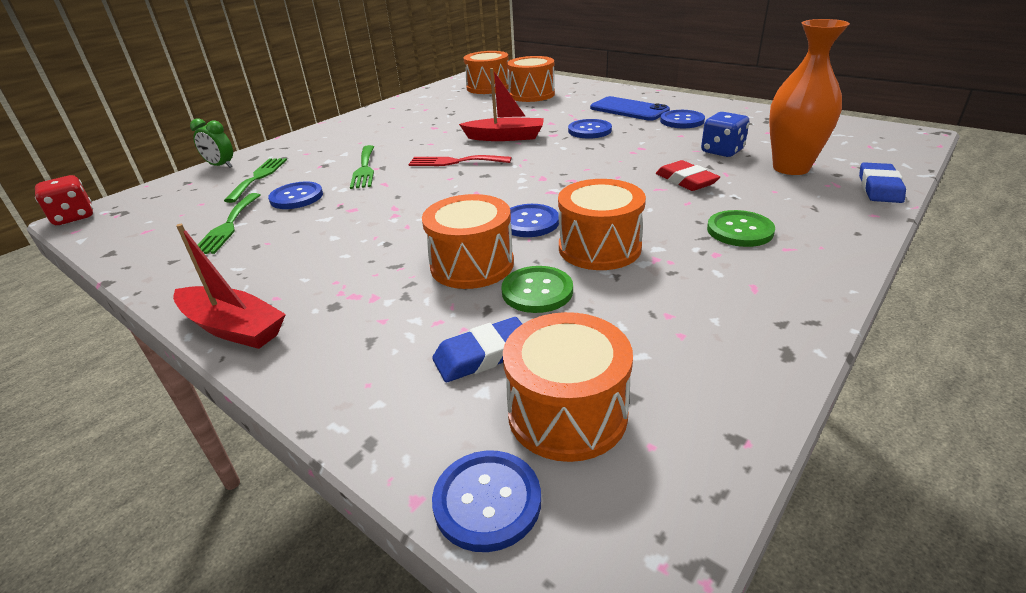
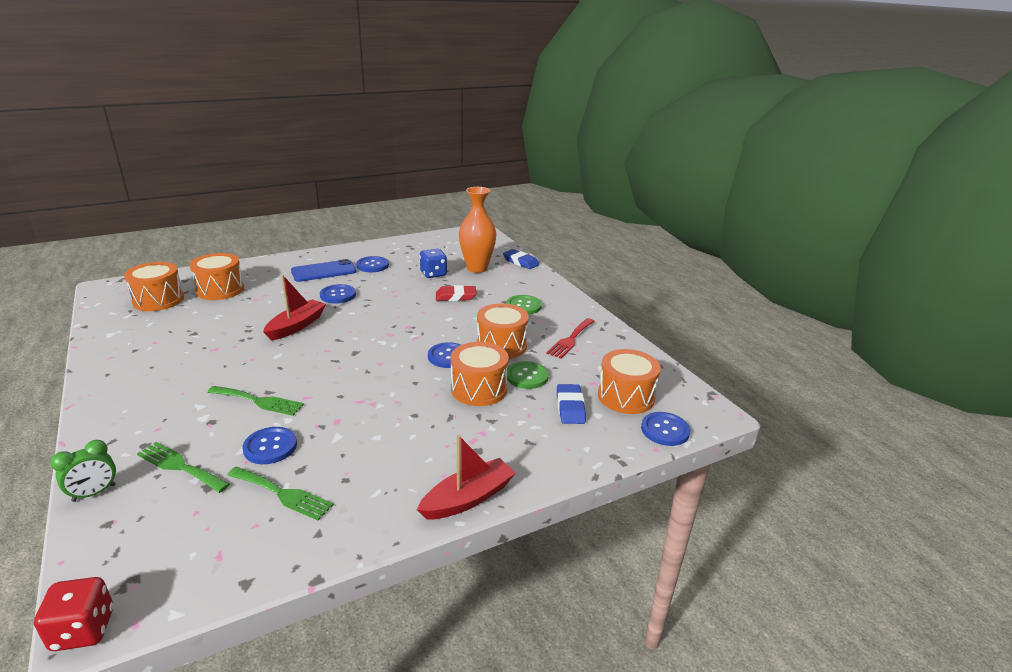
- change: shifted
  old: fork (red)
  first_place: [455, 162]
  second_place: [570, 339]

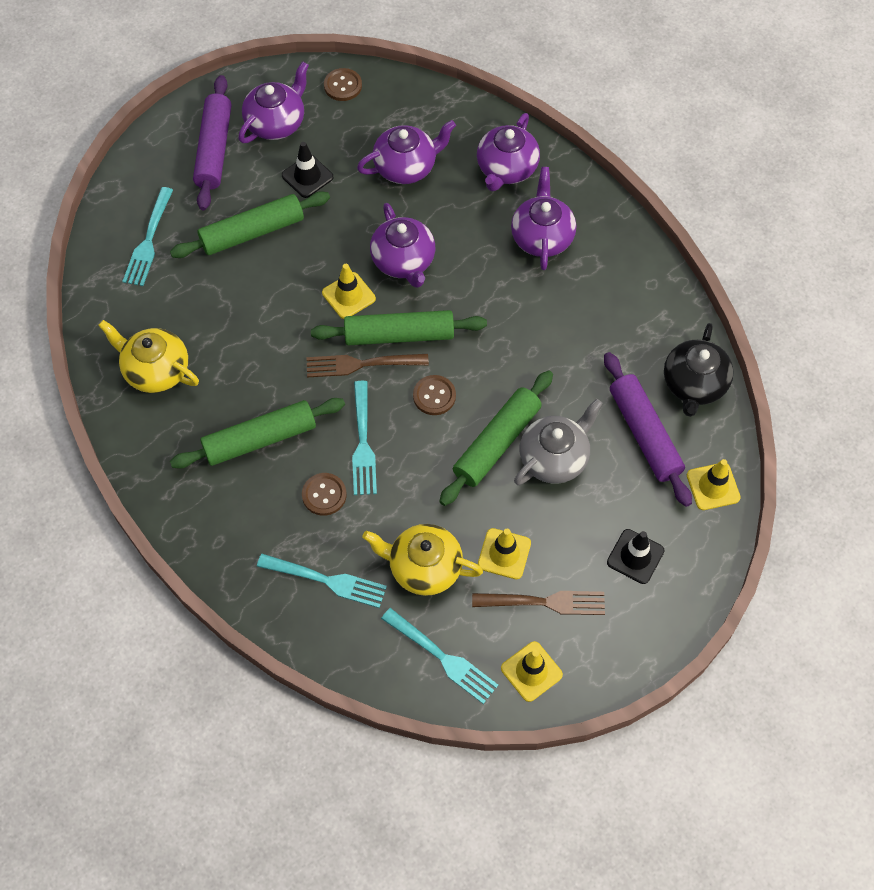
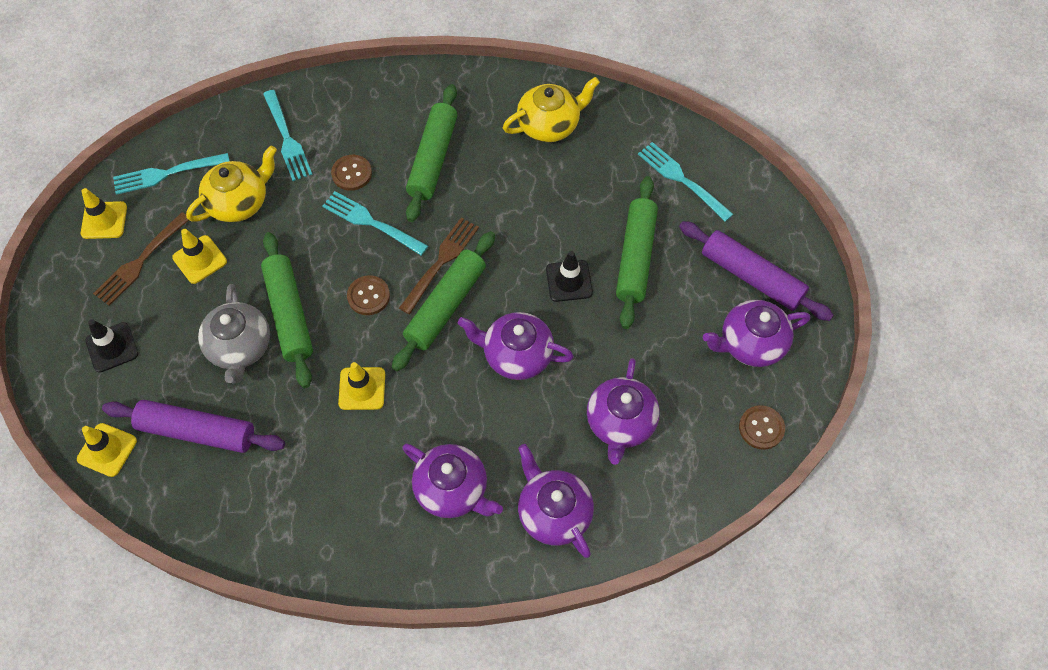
- change: rotated
  old: teapot (purple)
  first_place: [276, 123]
  second_place: [751, 343]
  degrees: 90
- change: rotated
  old: fork (turquoise)
  first_place: [325, 580]
  second_place: [286, 138]
  degrees: -75
- change: shifted
  old: traffic cone (black)
  first_place: [307, 176]
  second_place: [569, 281]
- change: shifted
  old: traffic cone (yellow)
  first_place: [348, 296]
  second_place: [362, 388]
- change: gone
  old: teapot (black)
  first_place: [694, 384]

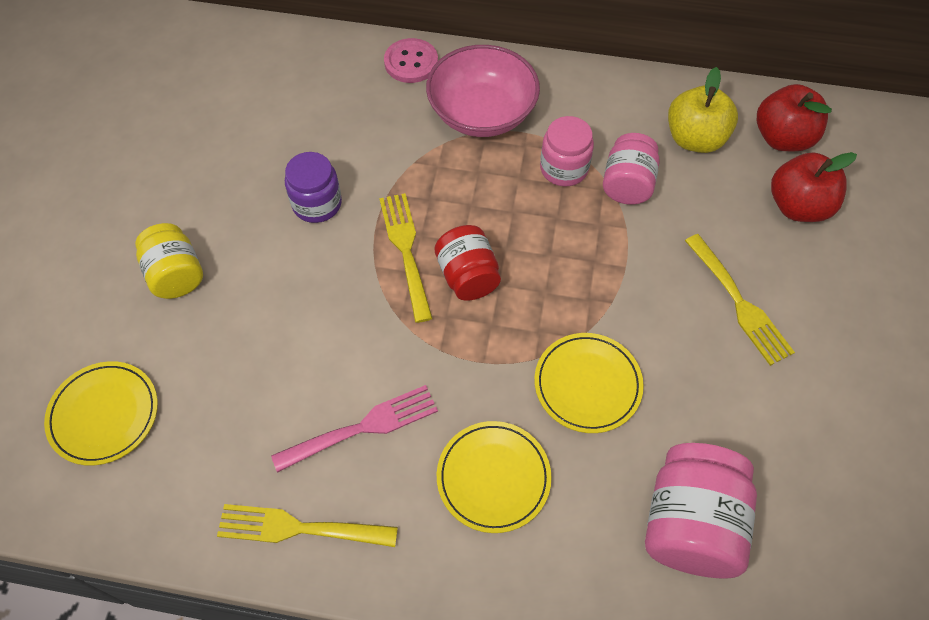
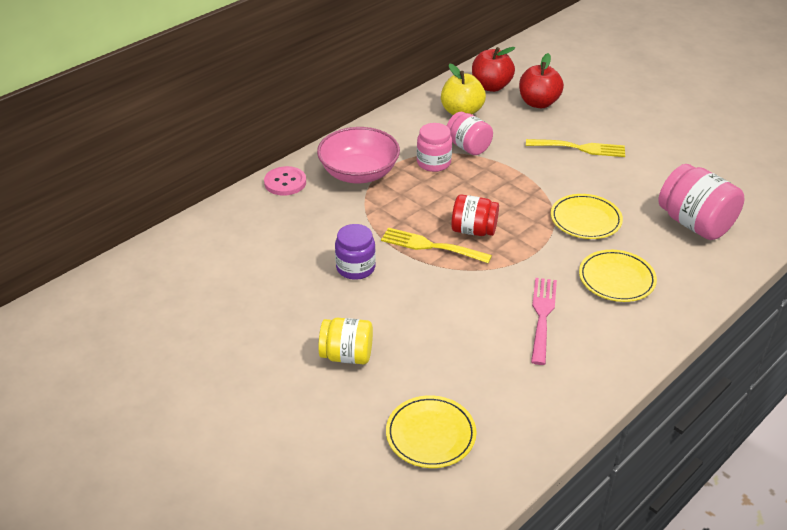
- change: gone
  old: fork (yellow)
  first_place: [300, 528]

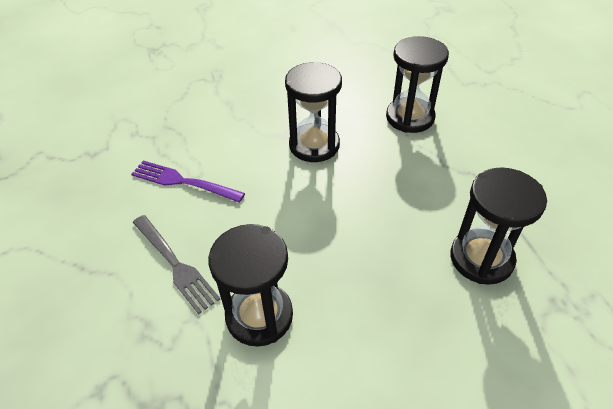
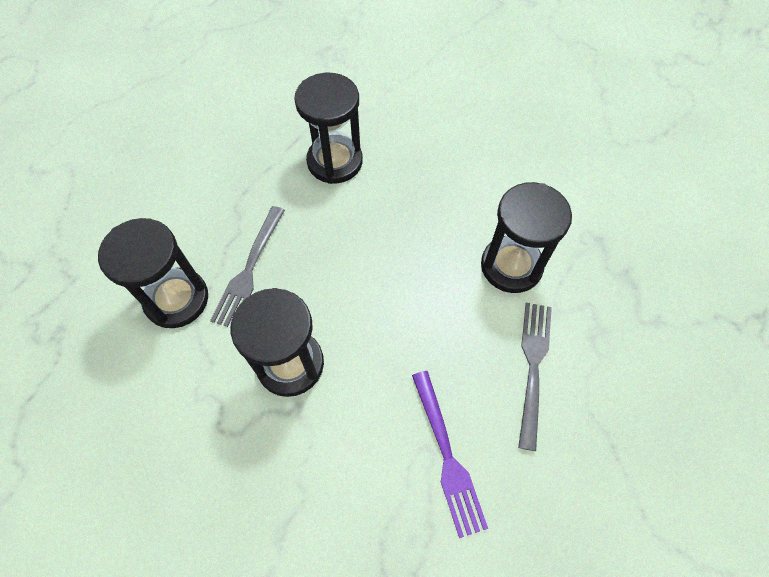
- change: new
  new: fork (grey)
  second_place: [249, 269]

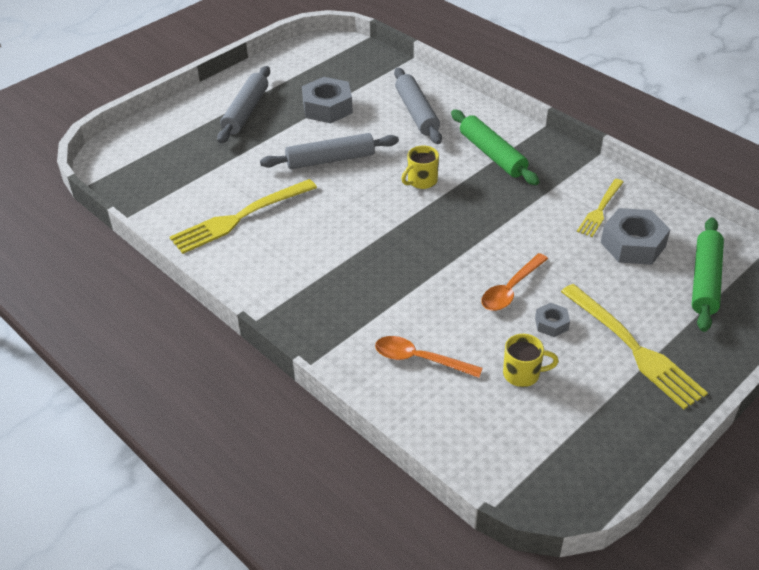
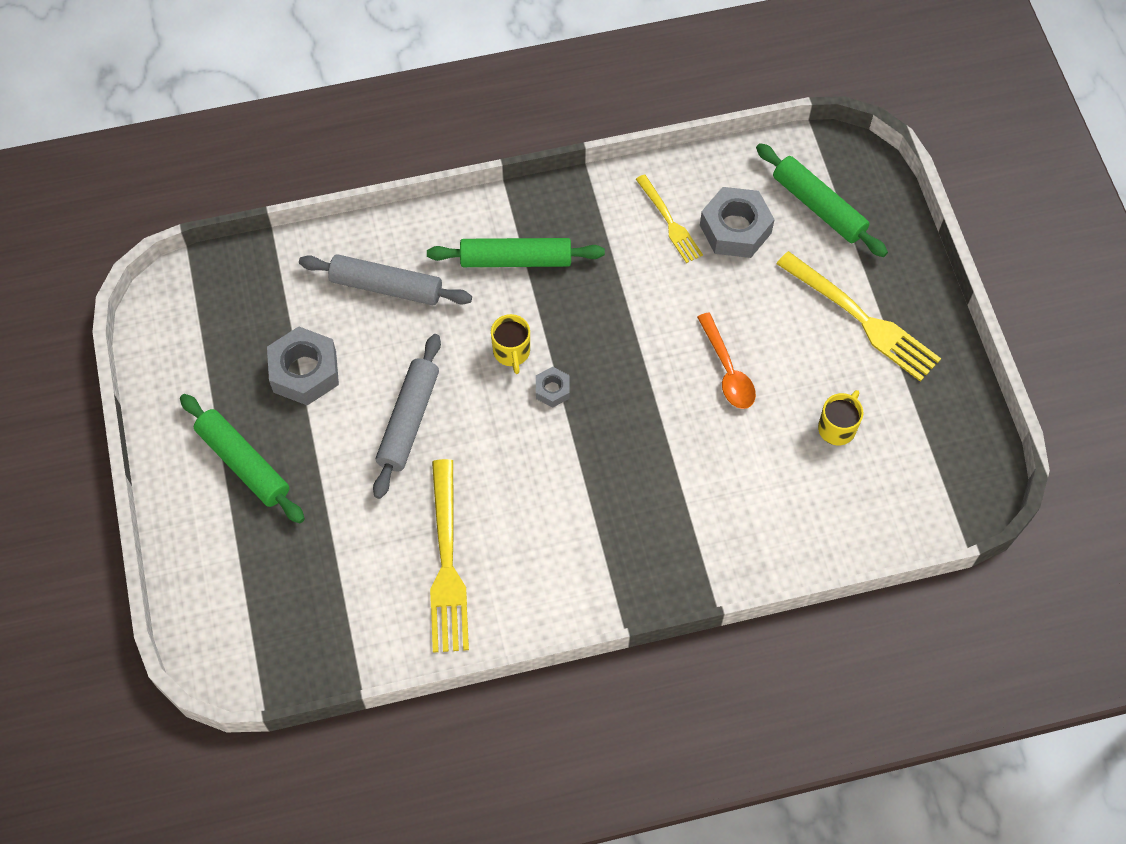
- change: repainted
  old: rolling pin (grey)
  new: rolling pin (green)
  first_place: [246, 111]
  second_place: [244, 463]
- change: gone
  old: spoon (orange)
  first_place: [419, 359]
- change: shifted
  old: nut (grey)
  first_place: [551, 324]
  second_place: [552, 390]
- change: rotated
  old: fork (yellow)
  first_place: [635, 349]
  second_place: [863, 320]
  degrees: 45

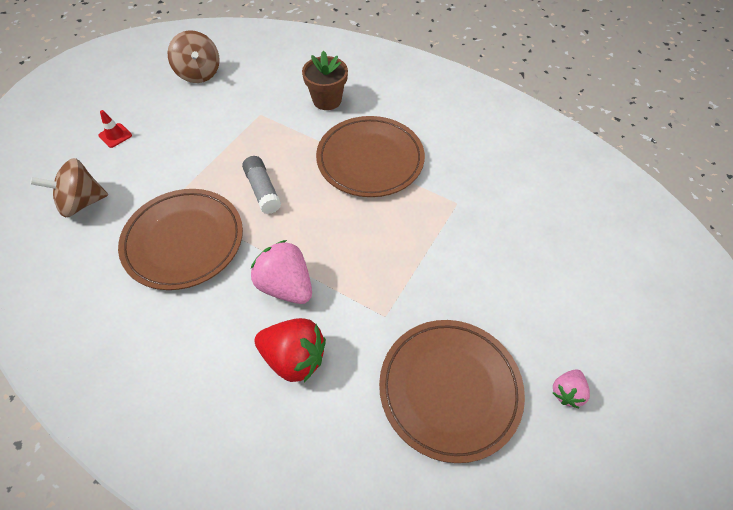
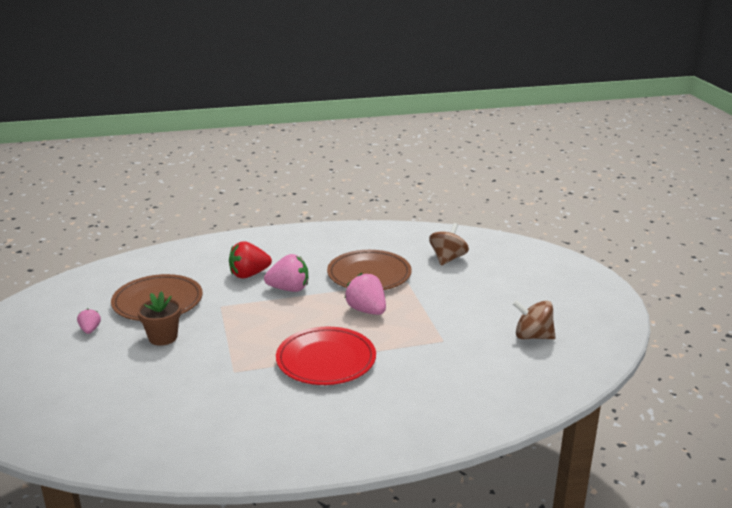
- change: gone
  old: traffic cone (red)
  first_place: [115, 135]
- change: swapped
  old: glue stick (grey)
  new: strawberry (pink)
  first_place: [262, 190]
  second_place: [366, 310]
- change: shifted
  old: flower pot (brown)
  first_place: [327, 100]
  second_place: [163, 337]
- change: repainted
  old: plate (brown)
  new: plate (red)
  first_place: [370, 160]
  second_place: [326, 360]

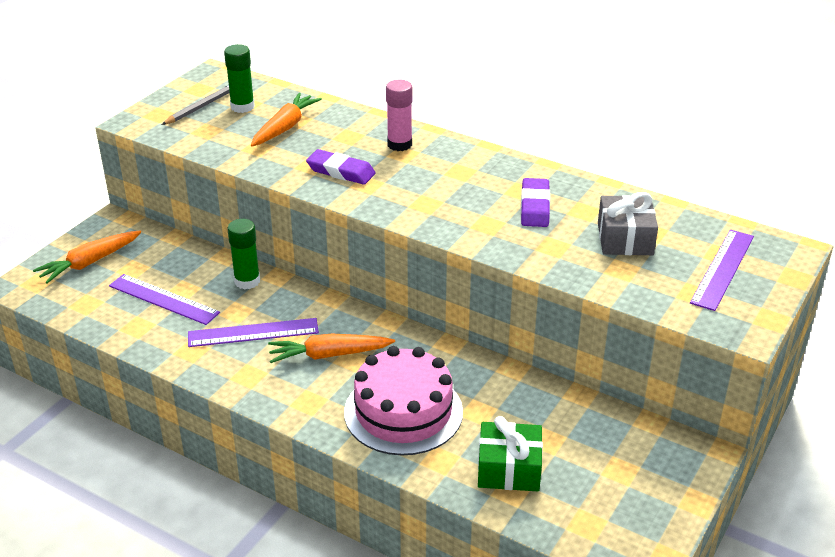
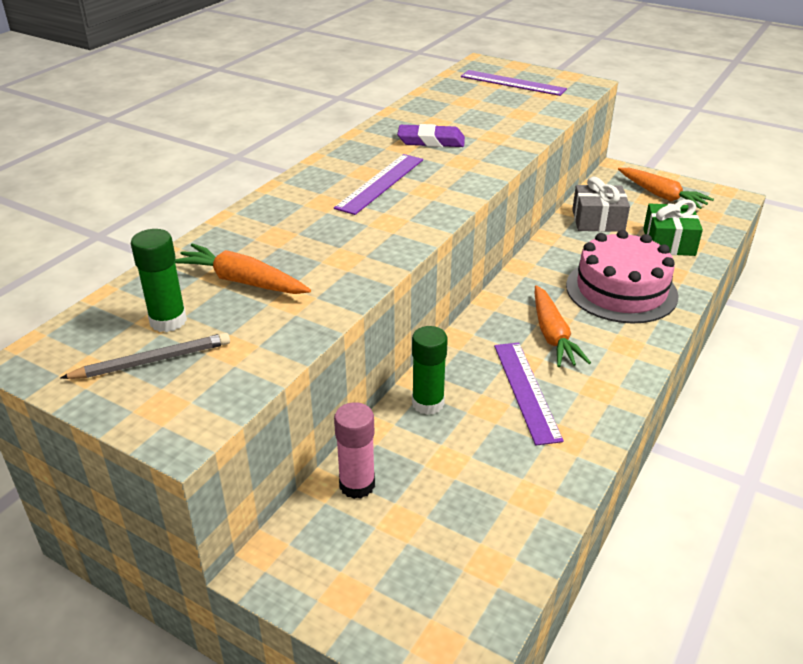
- change: shifted
  old: carrot (orange)
  first_place: [89, 263]
  second_place: [661, 195]
- change: shifted
  old: ruler (purple)
  first_place: [163, 299]
  second_place: [380, 183]
- change: rotated
  old: pencil (grey)
  first_place: [201, 107]
  second_place: [152, 361]
  degrees: 120
- change: gone
  old: eraser (purple)
  first_place: [341, 171]
- change: shifted
  old: glue stick (pink)
  first_place: [399, 144]
  second_place: [357, 485]
- change: shifted
  old: gift (grey)
  first_place: [625, 239]
  second_place: [598, 220]

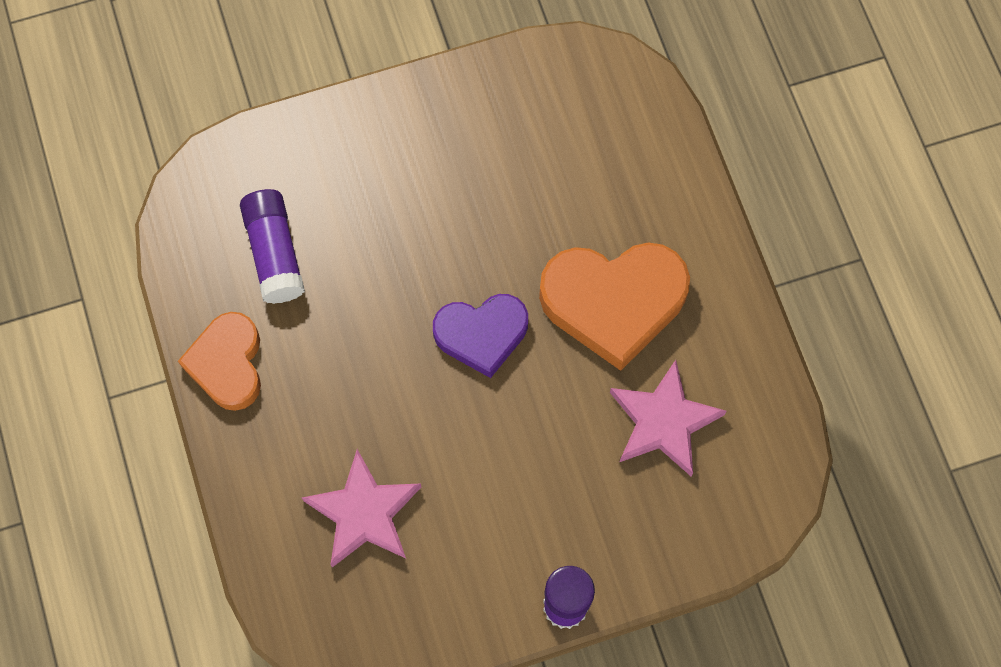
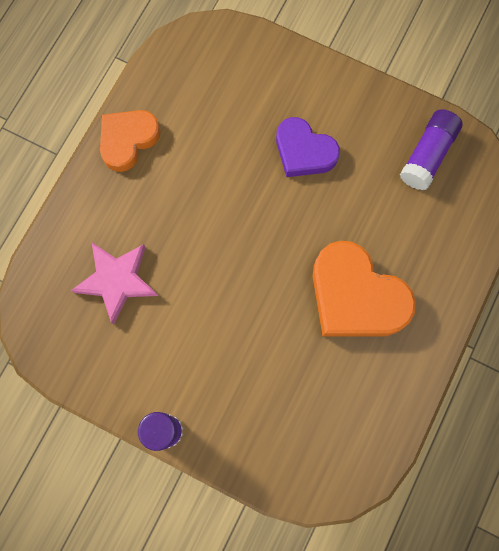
- change: shifted
  old: glue stick (purple)
  first_place: [275, 253]
  second_place: [427, 155]
- change: shifted
  old: heart (purple)
  first_place: [482, 334]
  second_place: [304, 151]
- change: gone
  old: star (pink)
  first_place: [663, 421]

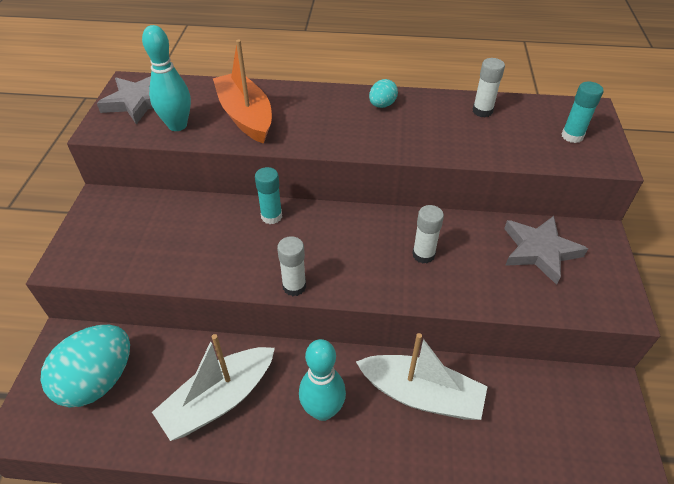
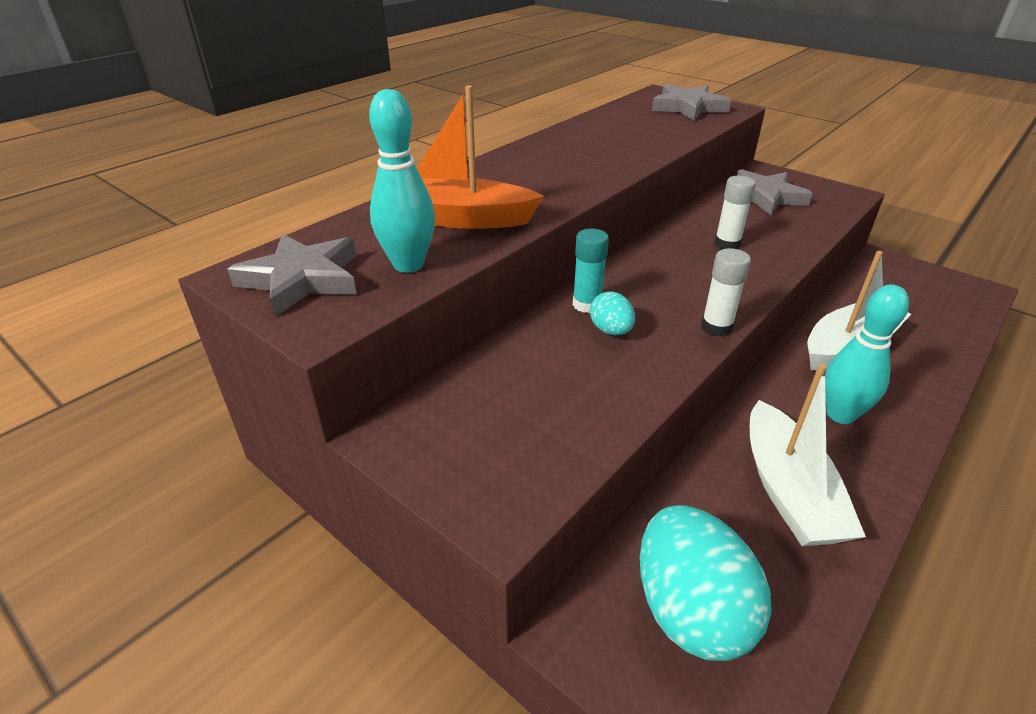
- change: shifted
  old: egg (turquoise)
  first_place: [382, 105]
  second_place: [611, 331]
- change: gone
  old: glue stick (white)
  first_place: [482, 111]
- change: swapped
  old: glue stick (turquoise)
  new: star (grey)
  first_place: [572, 136]
  second_place: [688, 107]

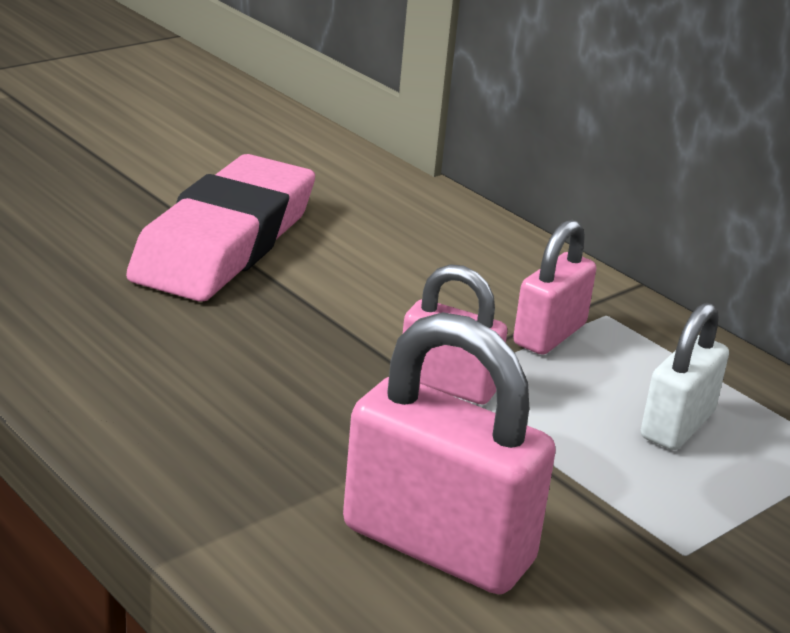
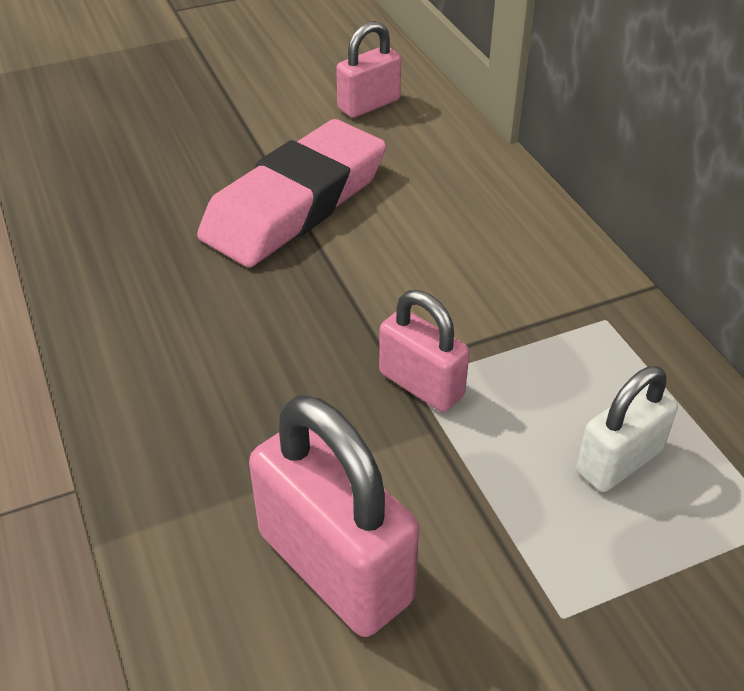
- change: shifted
  old: padlock (pink)
  first_place: [549, 334]
  second_place: [369, 105]

